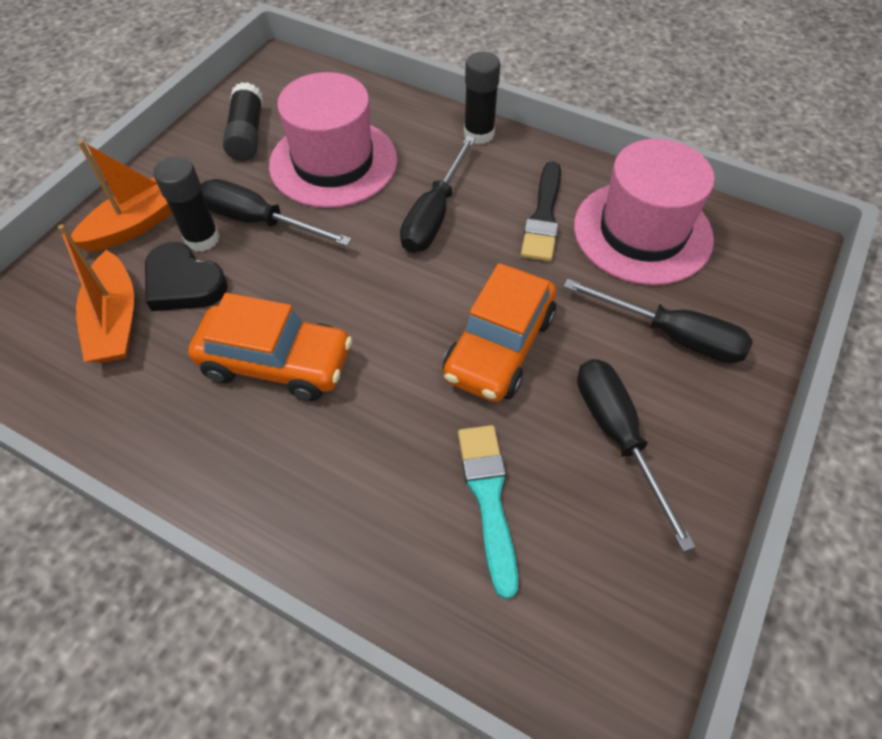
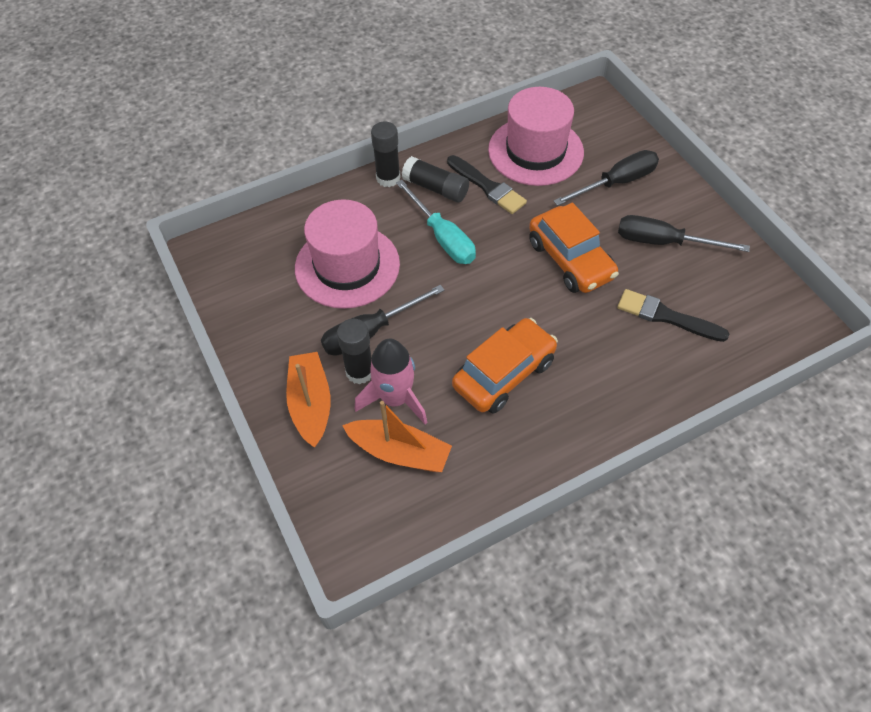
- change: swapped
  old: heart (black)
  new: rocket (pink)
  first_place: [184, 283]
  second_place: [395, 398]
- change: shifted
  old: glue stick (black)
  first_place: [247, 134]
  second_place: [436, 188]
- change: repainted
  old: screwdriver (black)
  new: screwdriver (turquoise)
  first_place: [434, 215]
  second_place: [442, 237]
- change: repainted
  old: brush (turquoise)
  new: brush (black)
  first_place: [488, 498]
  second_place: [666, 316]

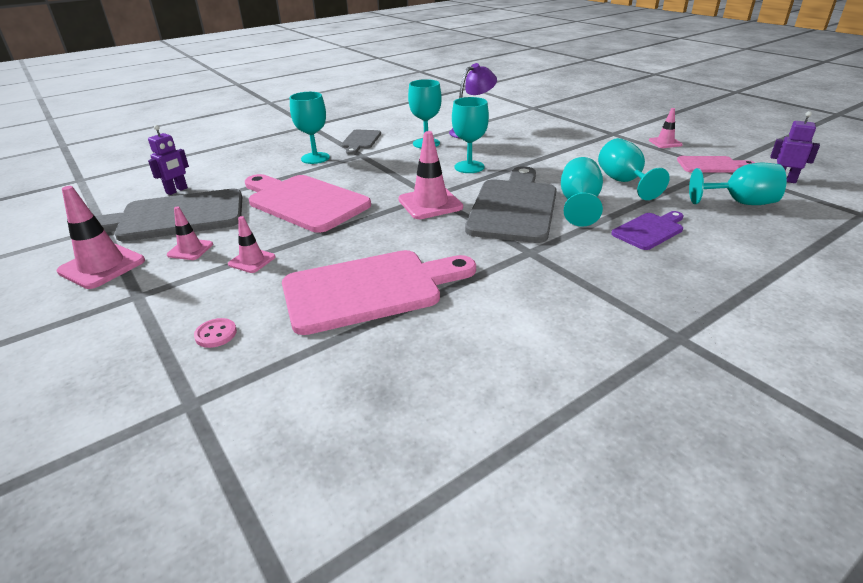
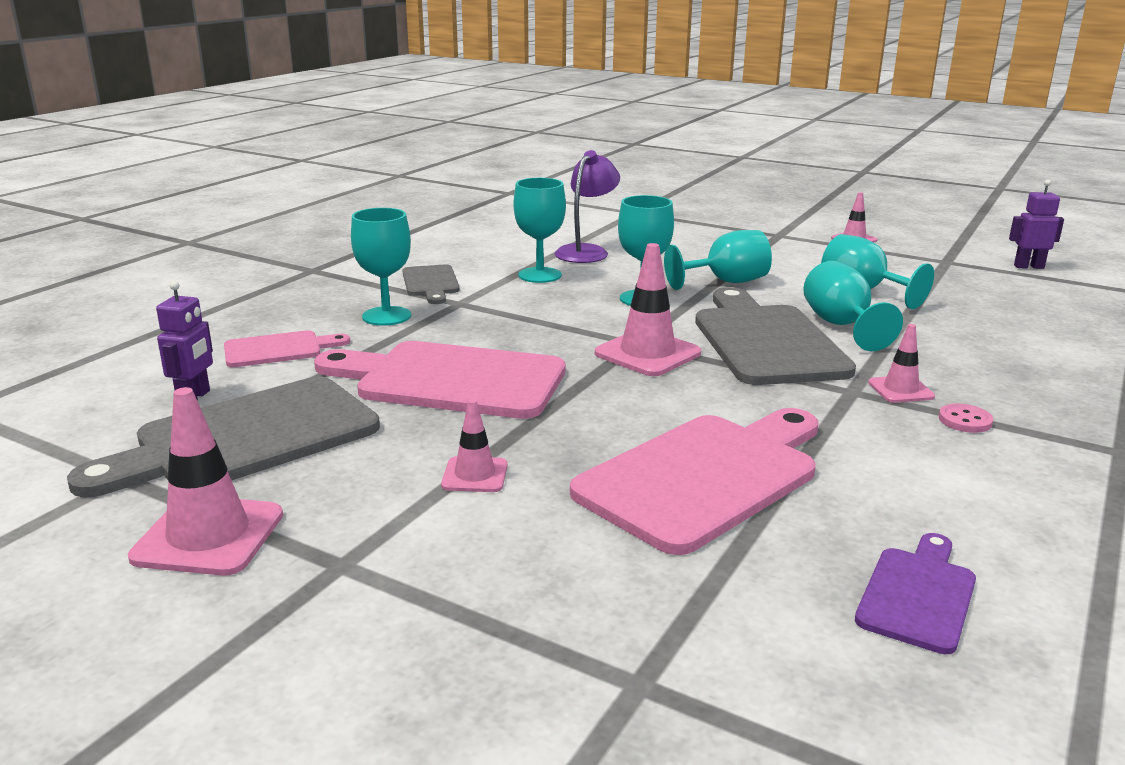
- change: shifted
  old: traffic cone (pink)
  first_place: [190, 249]
  second_place: [900, 390]
- change: shifted
  old: button (pink)
  first_place: [216, 334]
  second_place: [965, 420]
- change: shifted
  old: cutting board (purple)
  first_place: [649, 230]
  second_place: [918, 594]
- change: shifted
  old: cutting board (pink)
  first_place: [711, 165]
  second_place: [279, 349]
- change: shifted
  old: goblet (turquoise)
  first_place: [739, 203]
  second_place: [726, 282]

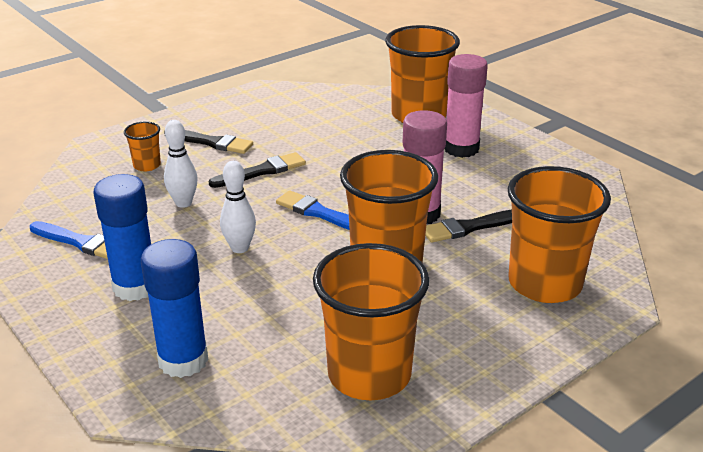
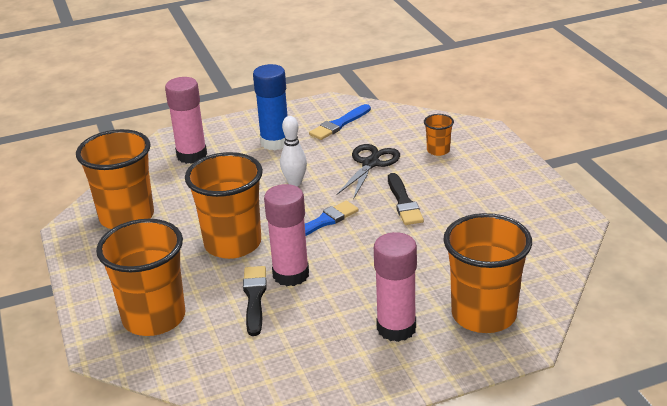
- change: repainted
  old: glue stick (blue)
  new: glue stick (pink)
  first_place: [183, 360]
  second_place: [192, 155]
- change: swapped
  old: bowling pin (white)
  new: scissors (black)
  first_place: [183, 203]
  second_place: [370, 164]
- change: gone
  old: brush (black)
  first_place: [211, 142]

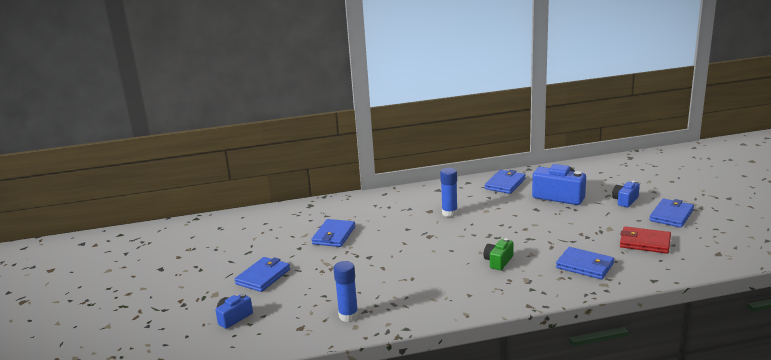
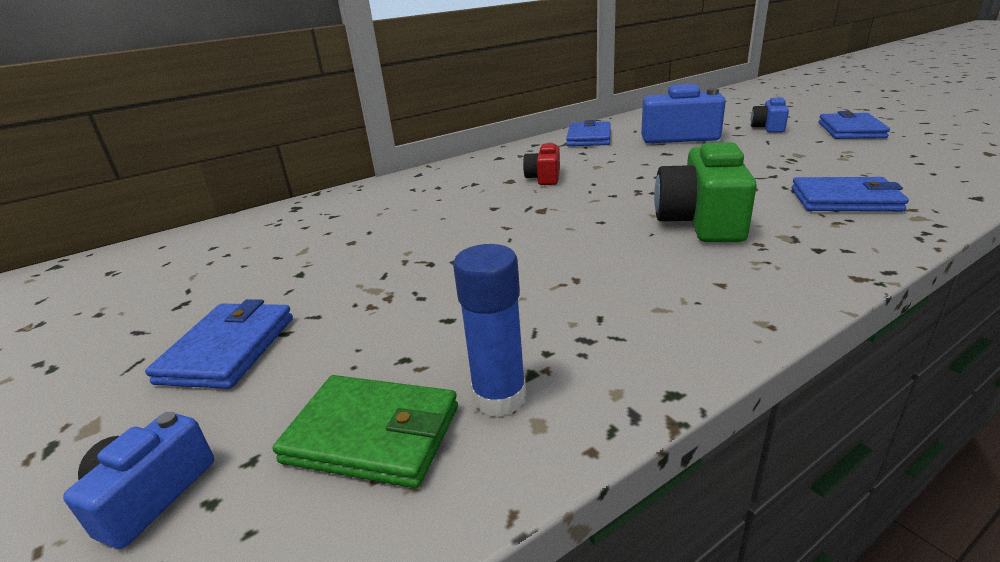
- change: gone
  old: wallet (blue)
  first_place: [334, 235]
- change: swapped
  old: glue stick (blue)
  new: camera (red)
  first_place: [449, 213]
  second_place: [544, 178]
- change: scaled
  old: camera (green)
  first_place: [498, 261]
  second_place: [701, 221]
  factor: 1.78
- change: gone
  old: wallet (red)
  first_place: [644, 242]
- change: new
  new: wallet (green)
  second_place: [373, 434]

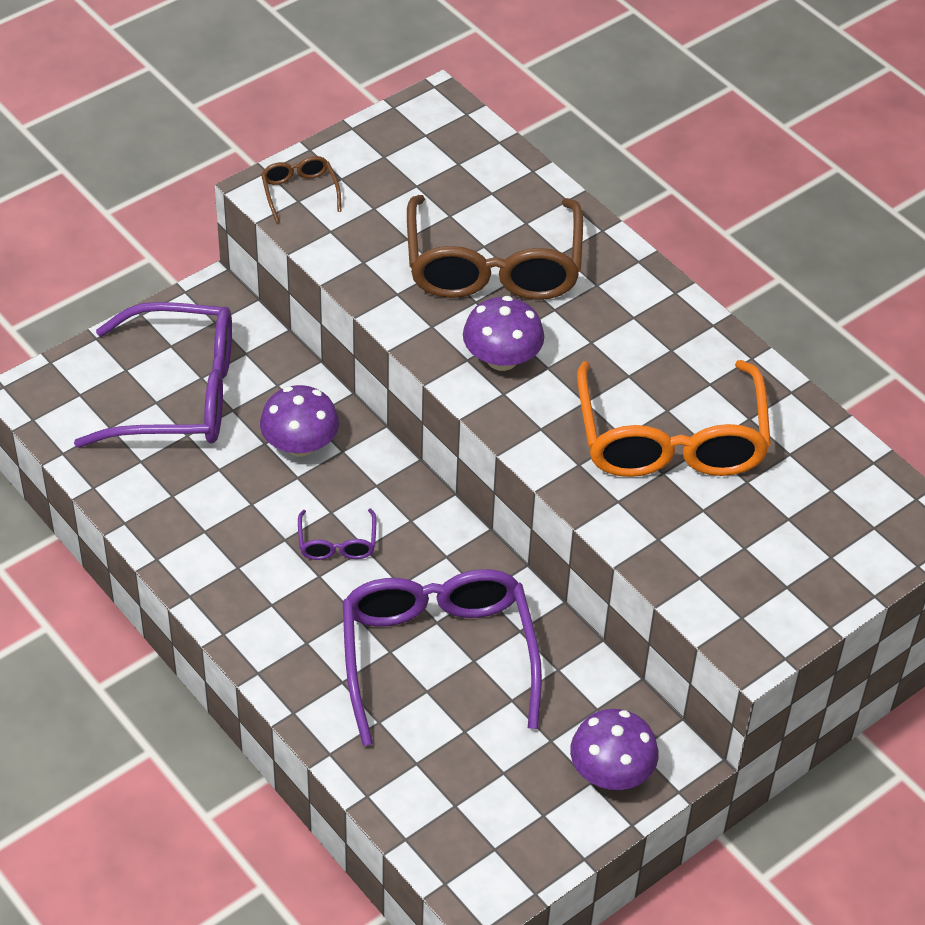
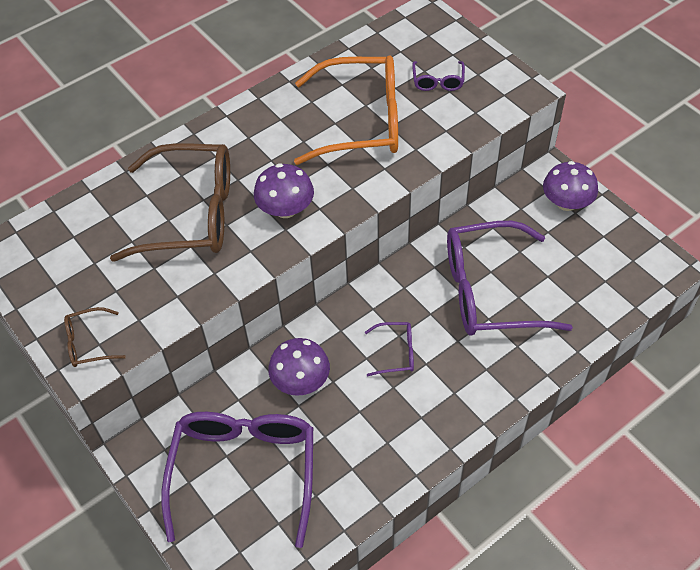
- change: new
  new: glasses (purple)
  second_place: [438, 81]

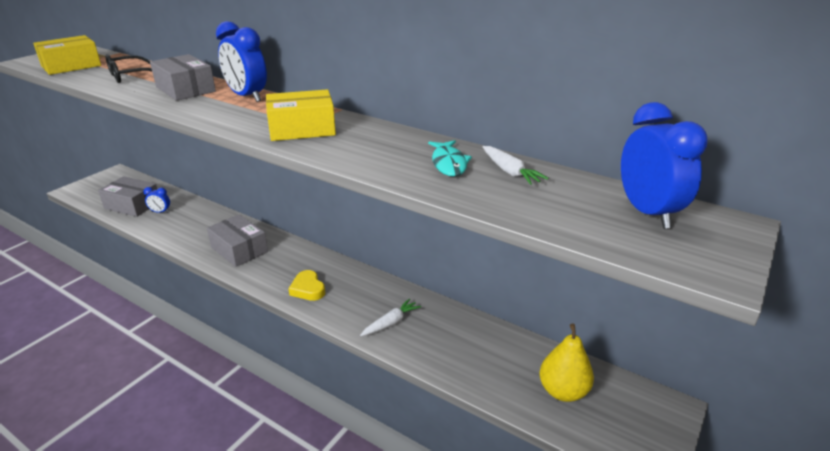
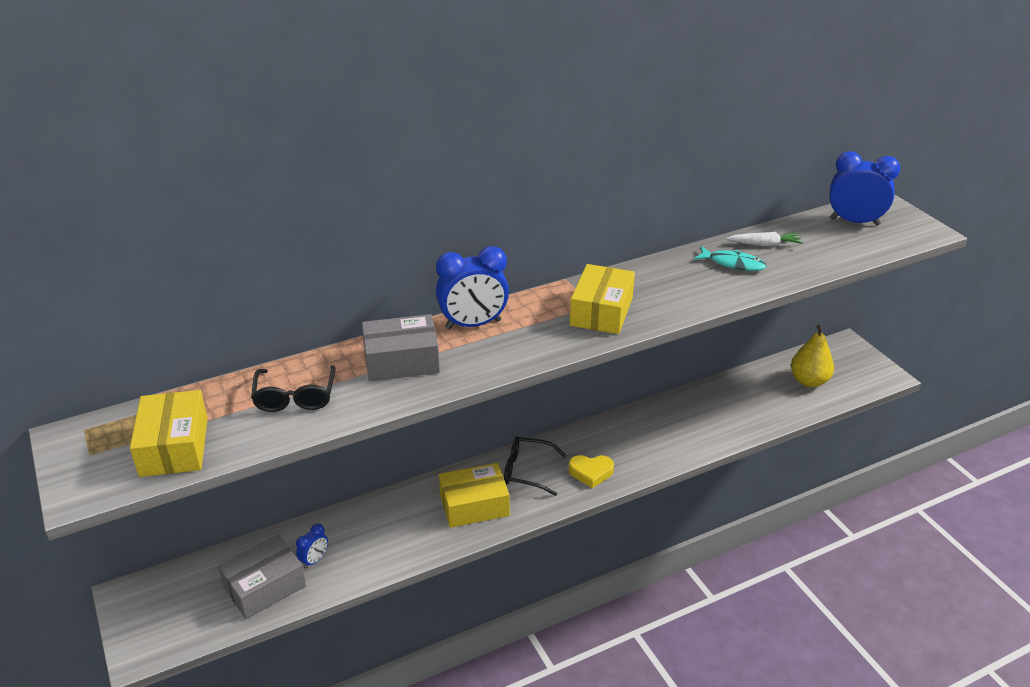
- change: repainted
  old: box (grey)
  new: box (yellow)
  first_place: [239, 249]
  second_place: [474, 505]
- change: gone
  old: carrot (white)
  first_place: [391, 323]
- change: new
  new: glasses (black)
  second_place: [527, 471]

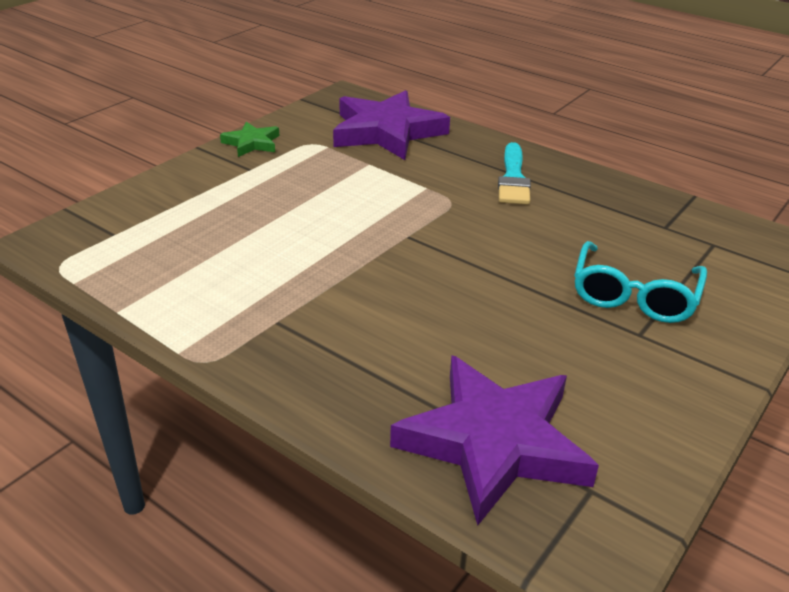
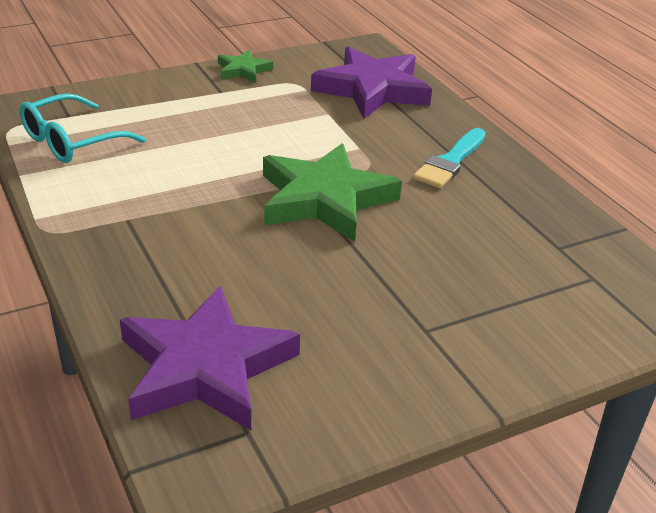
- change: shifted
  old: glasses (turquoise)
  first_place: [634, 296]
  second_place: [71, 141]
- change: new
  new: star (green)
  second_place: [325, 199]

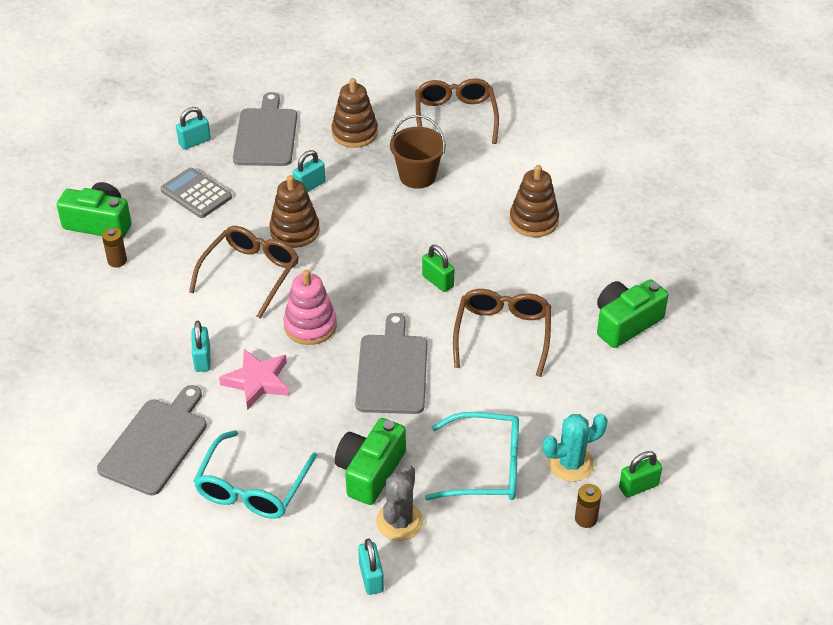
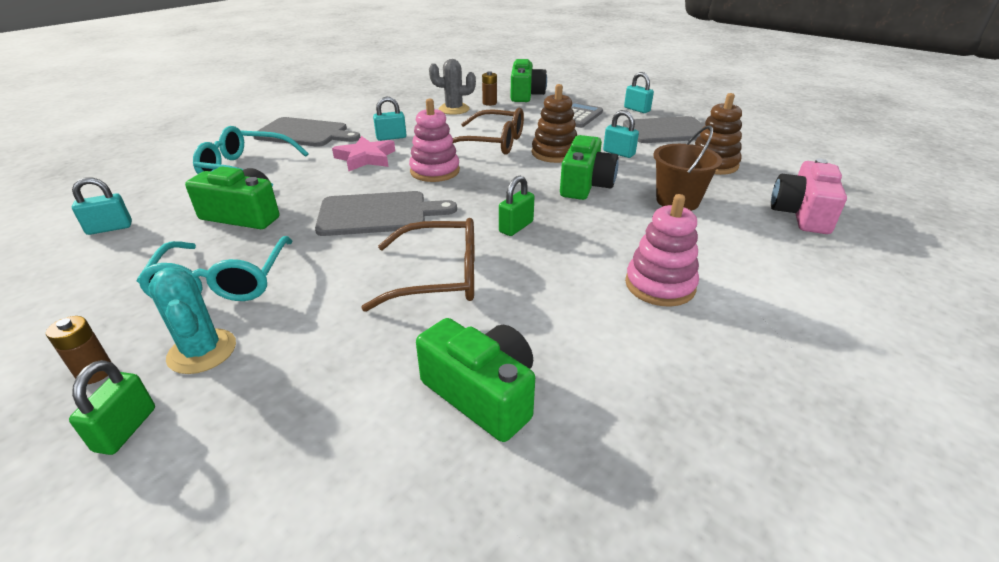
- change: shifted
  old: cactus (grey)
  first_place: [399, 521]
  second_place: [454, 109]
- change: swapped
  old: glasses (brown)
  new: camera (pink)
  first_place: [455, 117]
  second_place: [801, 214]
- change: repainted
  old: stacking toy (brown)
  new: stacking toy (pink)
  first_place: [533, 221]
  second_place: [660, 285]
- change: rotated
  old: padlock (green)
  first_place: [638, 486]
  second_place: [126, 429]
  degrees: 45
- change: new
  new: camera (green)
  second_place: [585, 185]

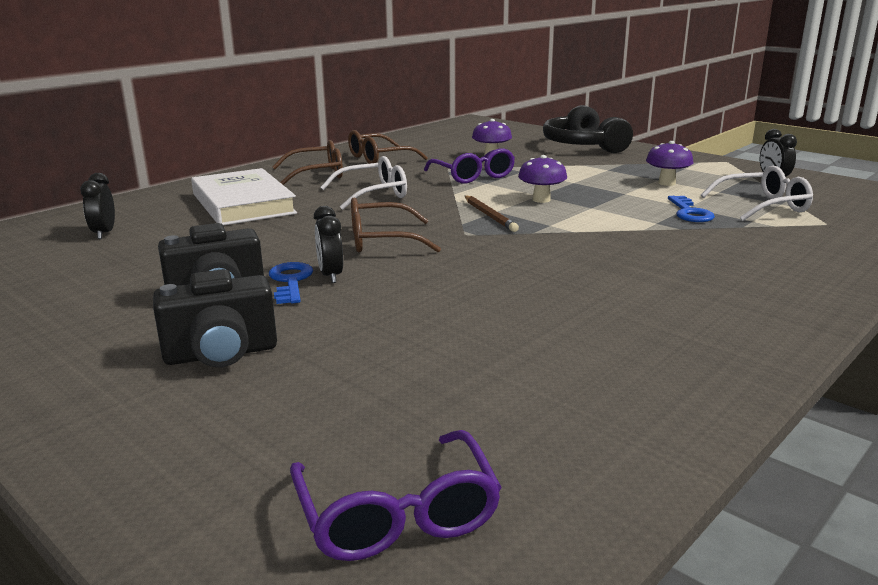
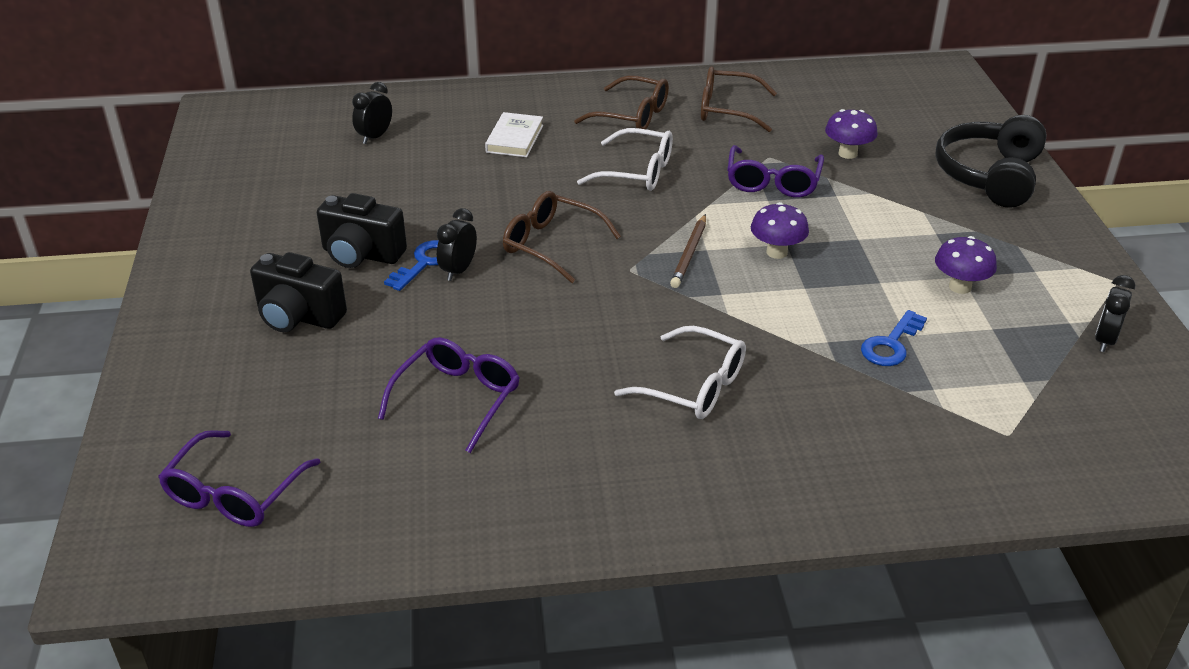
- change: scaled
  old: book (white)
  first_place: [243, 204]
  second_place: [515, 139]
  factor: 0.54
- change: shifted
  old: glasses (white)
  first_place: [762, 206]
  second_place: [692, 386]
- change: new
  new: glasses (purple)
  second_place: [457, 399]

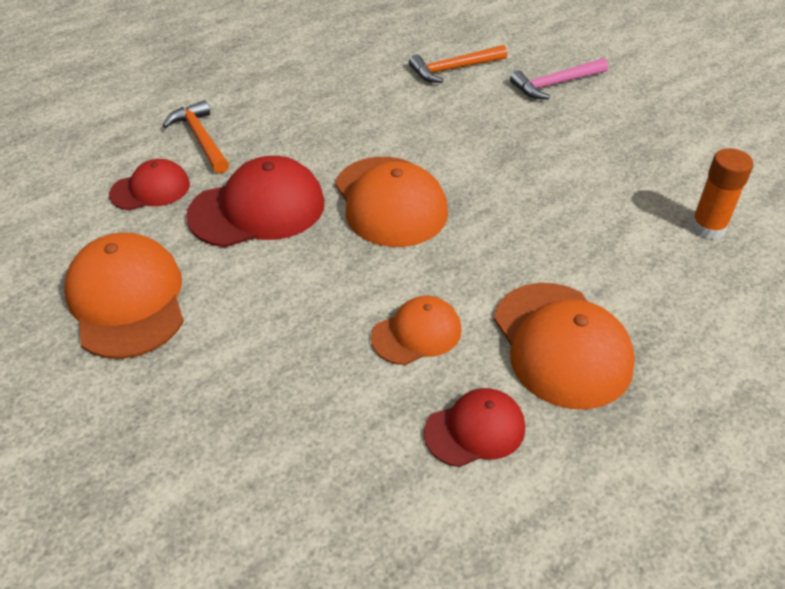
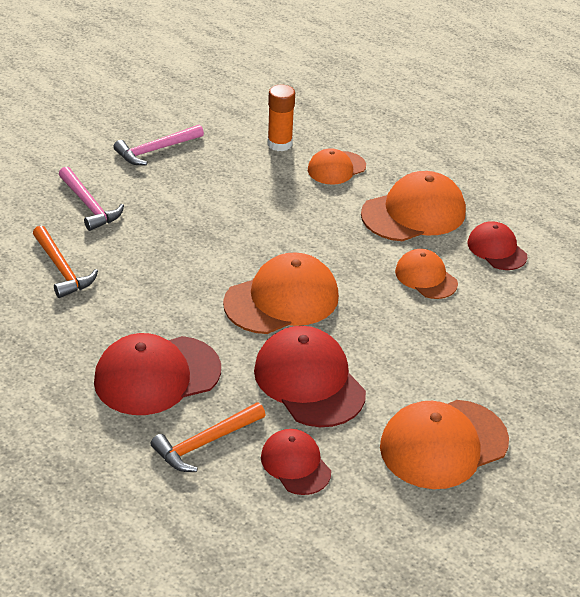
- change: new
  new: cap (red)
  second_place: [157, 375]
- change: new
  new: hammer (pink)
  second_place: [155, 150]
- change: new
  new: cap (orange)
  second_place: [336, 168]

